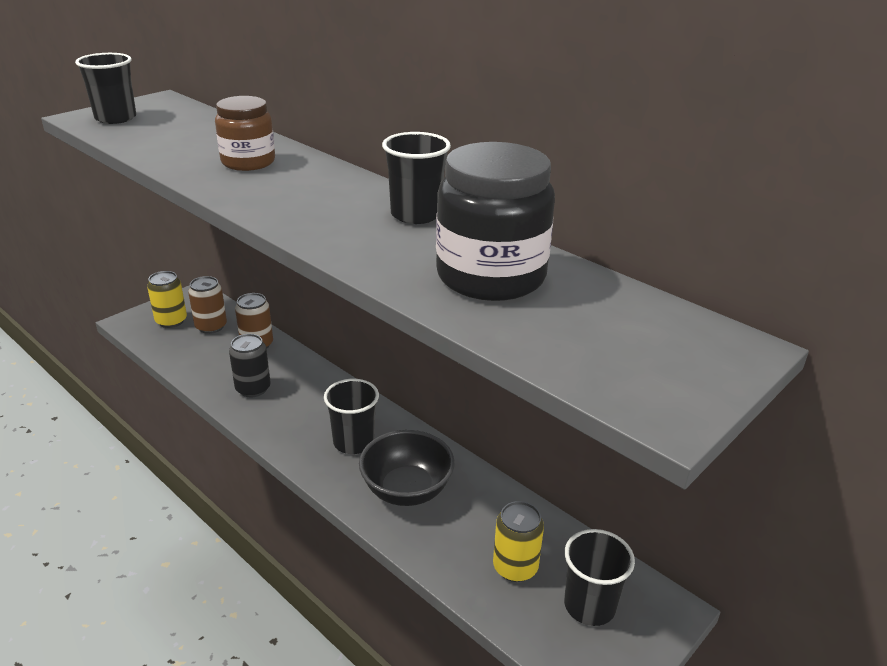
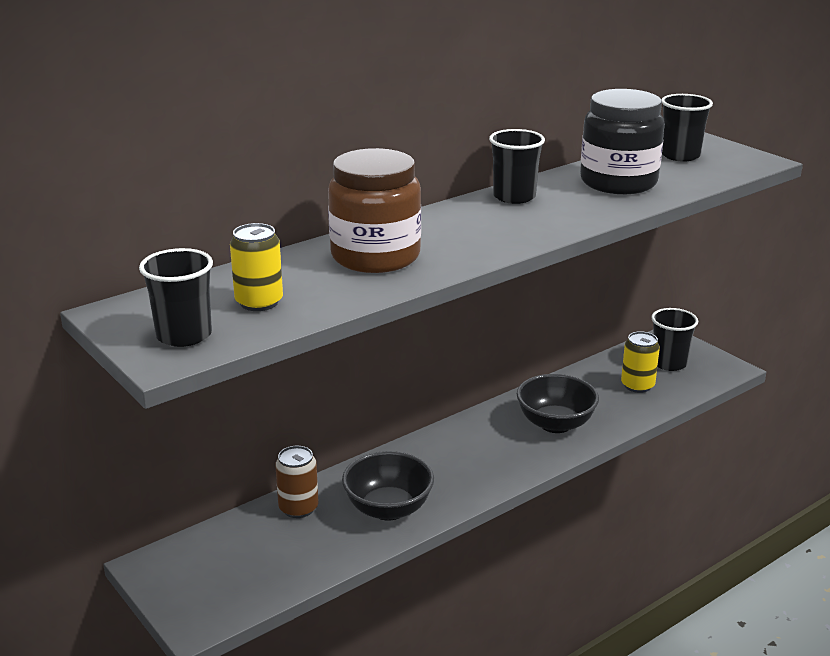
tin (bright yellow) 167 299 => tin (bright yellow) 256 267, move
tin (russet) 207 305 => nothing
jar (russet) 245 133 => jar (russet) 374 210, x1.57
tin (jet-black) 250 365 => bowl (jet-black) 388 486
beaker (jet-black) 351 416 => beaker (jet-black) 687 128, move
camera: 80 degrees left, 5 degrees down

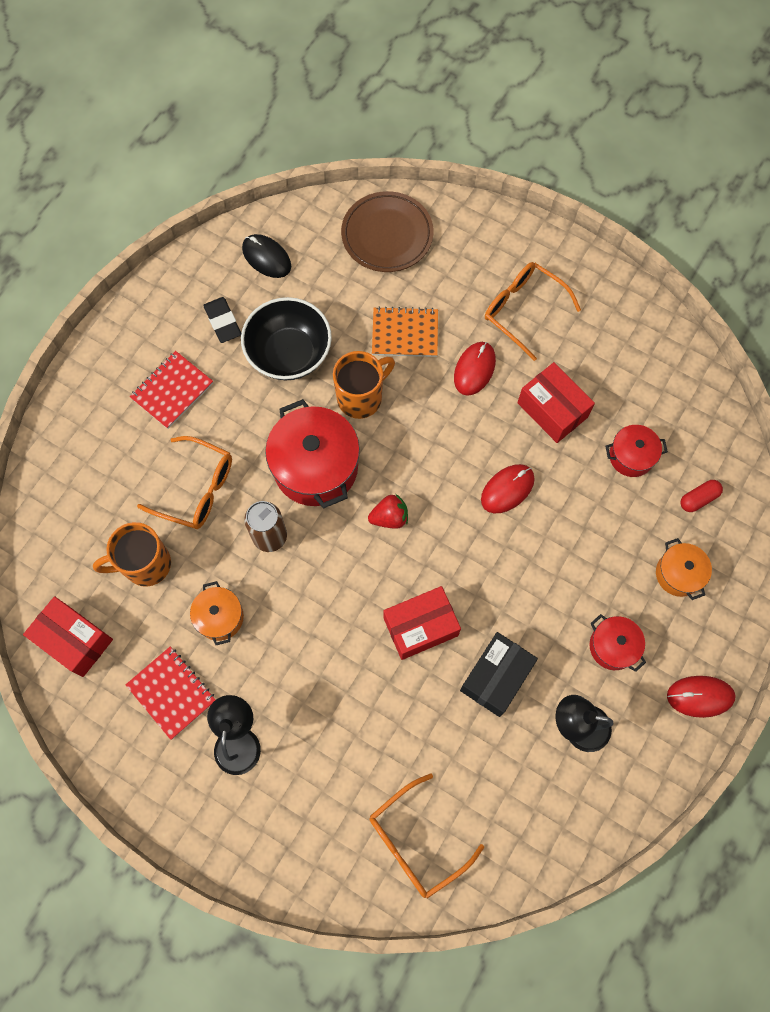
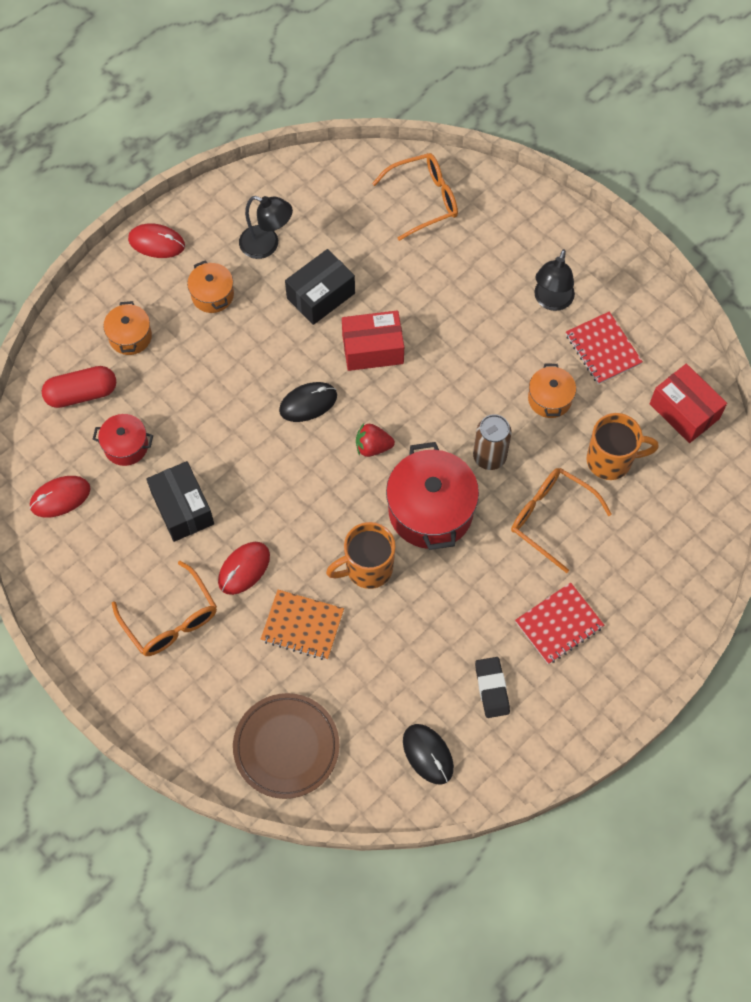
bowl (jet-black) 286 338 => nothing
mouse (red) 508 488 => mouse (red) 60 497, move
parcel (red) 556 402 => parcel (jet-black) 180 501
stockpot (red) 617 643 => stockpot (orange-coloured) 210 286
pill (red) 702 496 => pill (red) 79 387, x1.68
nothing => mouse (jet-black) 308 402
camera: 165 degrees left, 5 degrees down

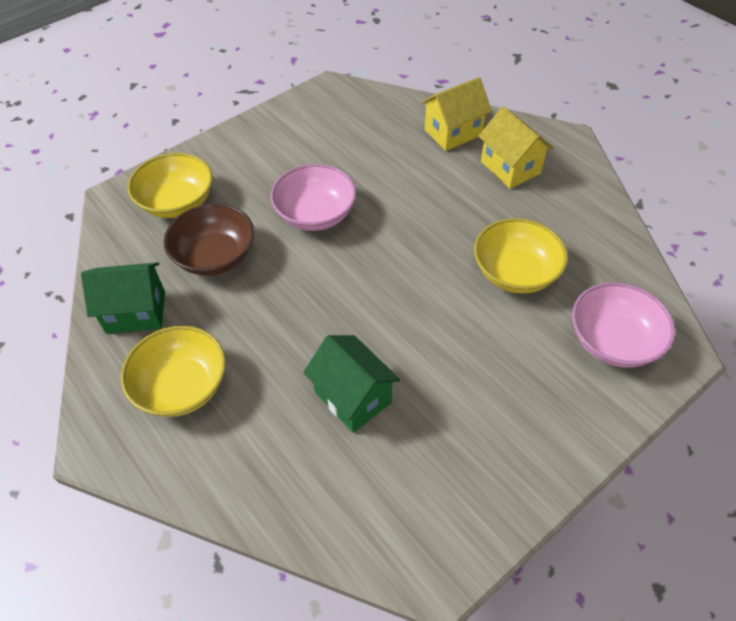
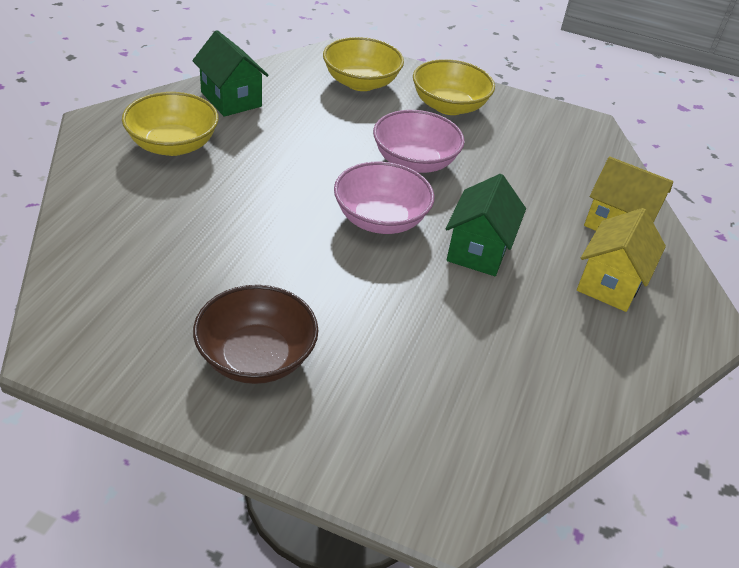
bowl (russet) 209 239 => bowl (russet) 255 334, move
cottage (green) 351 384 => cottage (green) 486 225, move
bowl (bright yellow) 521 255 => bowl (bright yellow) 454 87, move
bowl (pink) 623 324 => bowl (pink) 384 198, move
camera: 55 degrees right, 10 degrees down

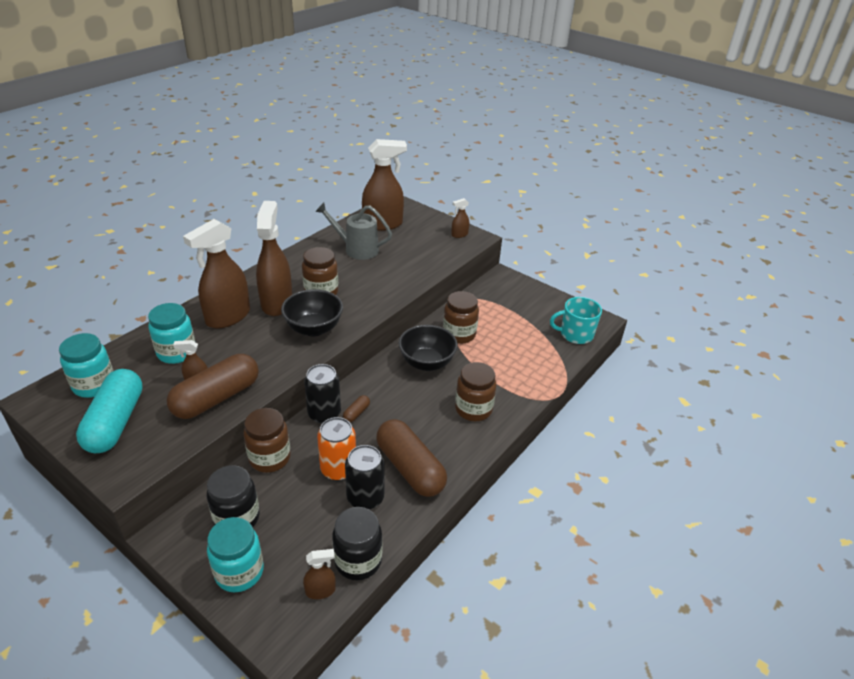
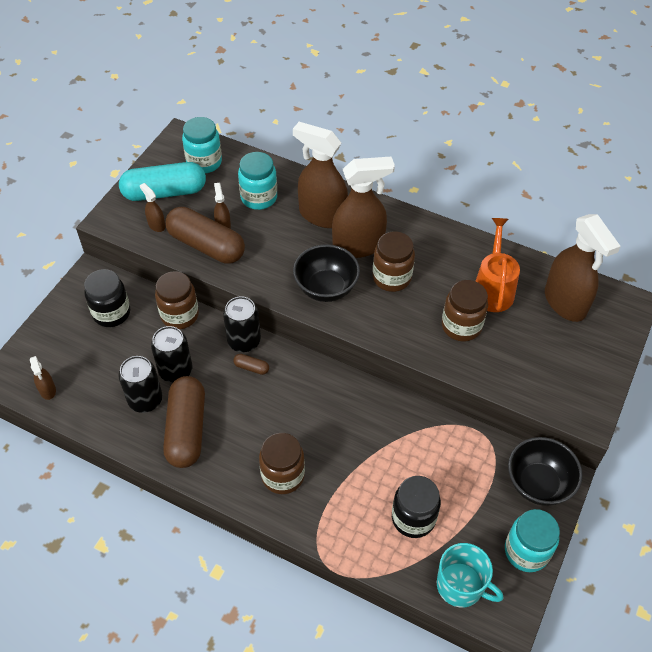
jar (teal) 235 554 => jar (teal) 532 540, move
watering can (grey) 353 231 => watering can (orange-coloured) 498 265
tin (orange-coloured) 336 449 => tin (jet-black) 172 354
jar (jet-black) 357 543 => jar (jet-black) 416 507, move
pill (russet) 411 458 => pill (russet) 184 422, 45 degrees counterclockwise
bowl (jet-black) 428 348 => bowl (jet-black) 545 471, move
jar (russet) 461 317 => jar (russet) 465 311, move
sprayer (russet) 460 218 => sprayer (russet) 152 207, move
mug (teal) 576 320 => mug (teal) 470 575, 135 degrees clockwise
camera: 80 degrees right, 15 degrees up

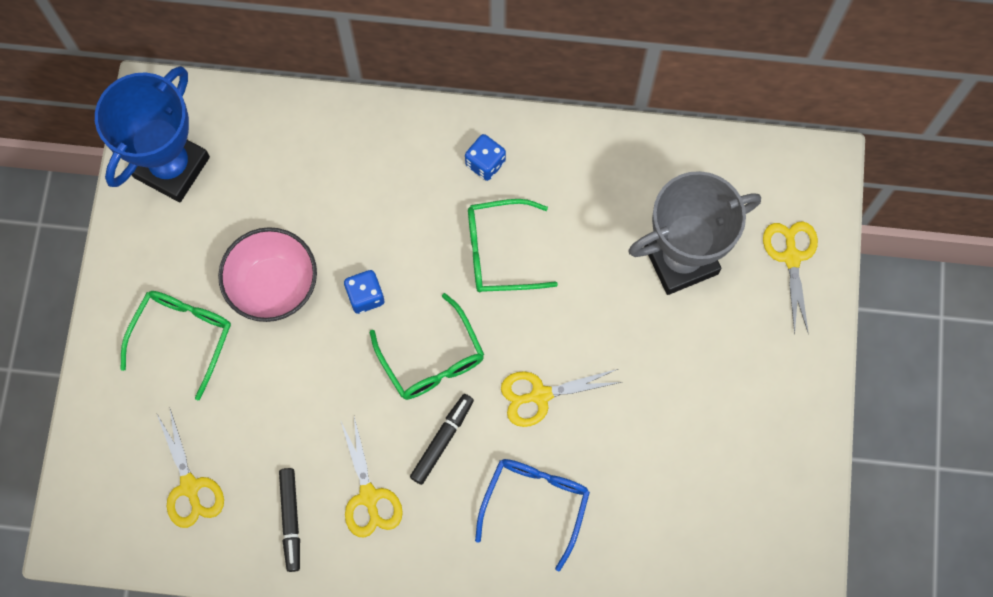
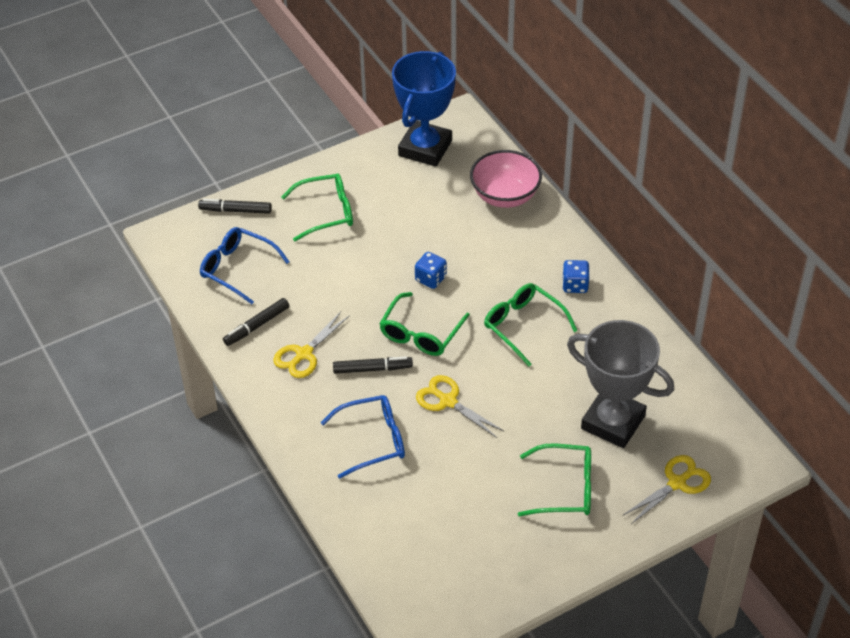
award cup (royal blue) 152 134 => award cup (royal blue) 424 109, 60 degrees counterclockwise
scissors (bright yellow) 190 468 => glasses (royal blue) 244 265
bowl (pink) 267 274 => bowl (pink) 506 179, move
nothing => marker (jet-black) 235 206
nothing => glasses (green) 554 479
camera: 55 degrees right, 25 degrees down

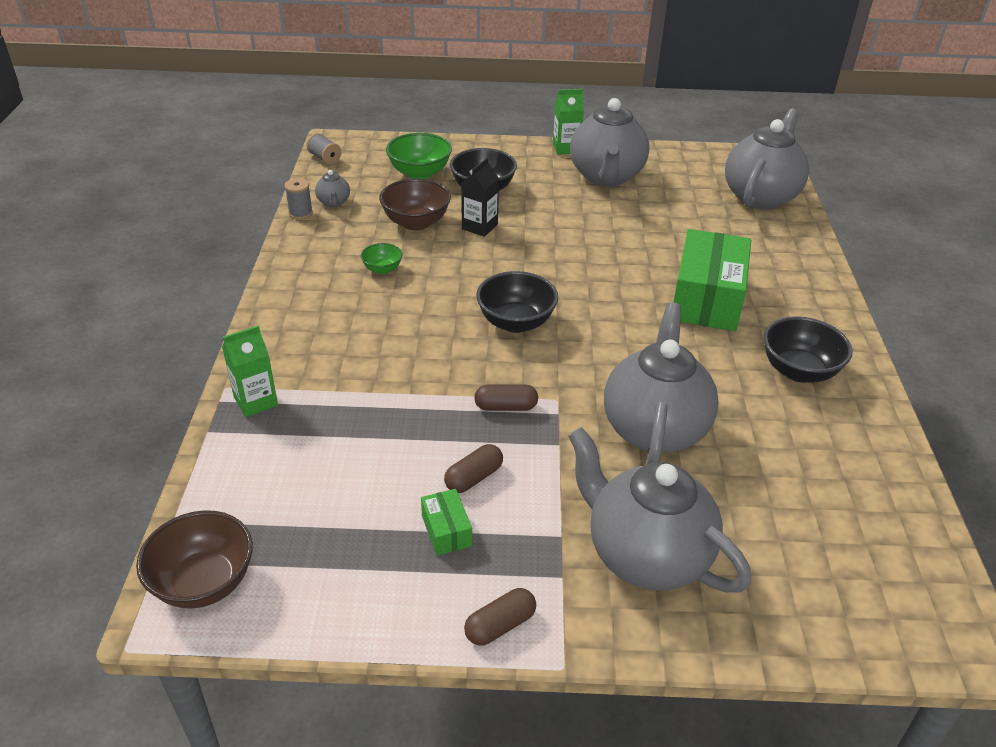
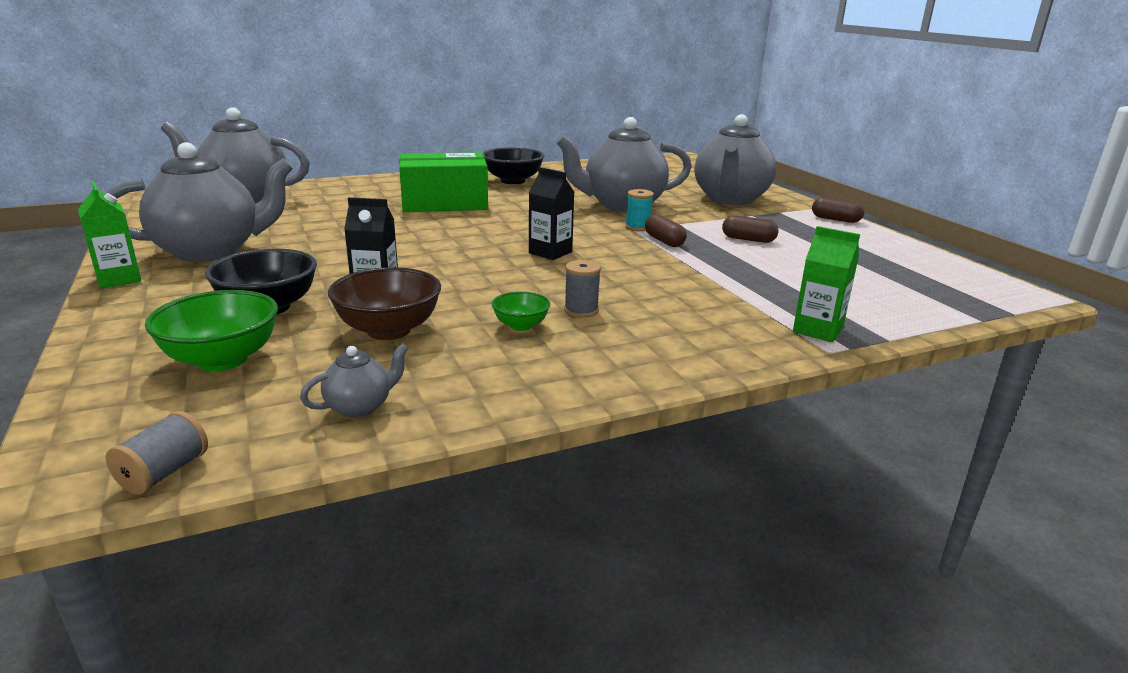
bowl (russet) 194 559 => nothing
bobbin (grey) 298 199 => bobbin (grey) 582 289, move
parcel (green) 446 522 => nothing
bowl (jet-black) 517 302 => carton (jet-black) 551 213
nothing => bobbin (teal) 639 210
camera: 115 degrees left, 15 degrees down

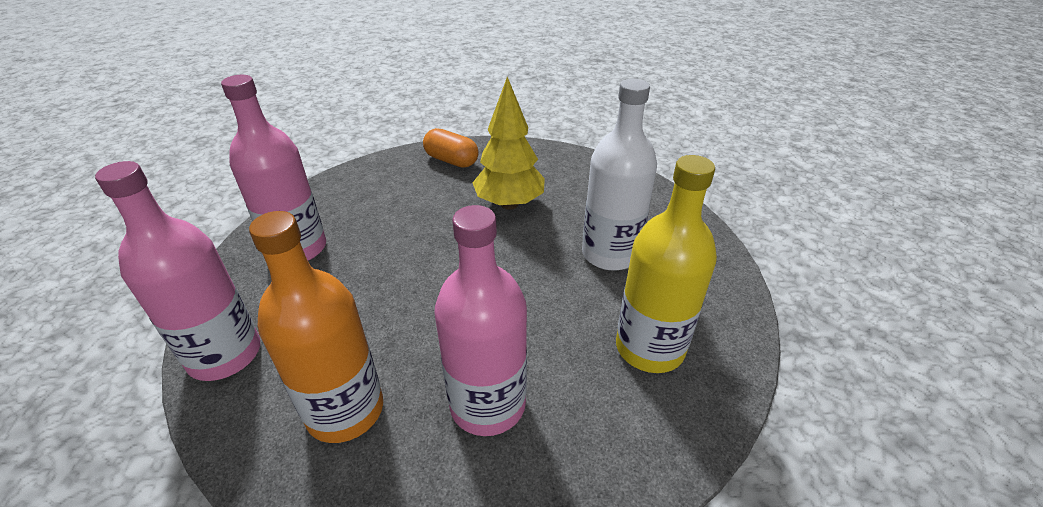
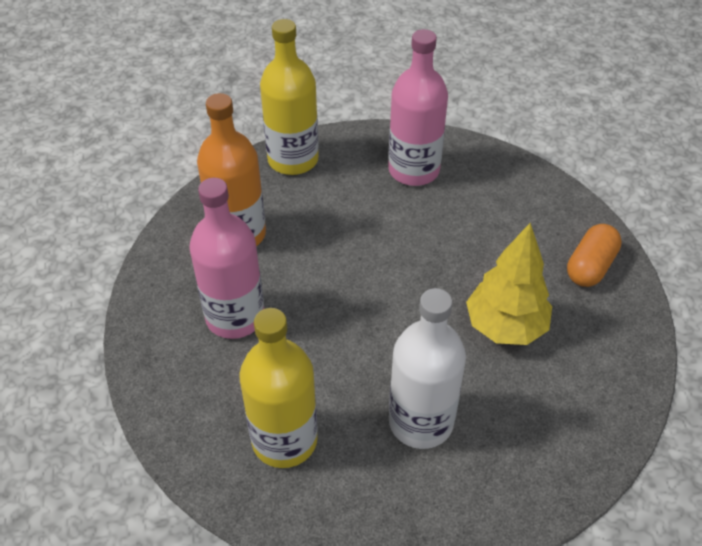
flask (pink) 177 271 => flask (bright yellow) 289 97
camera: 90 degrees right, 10 degrees up

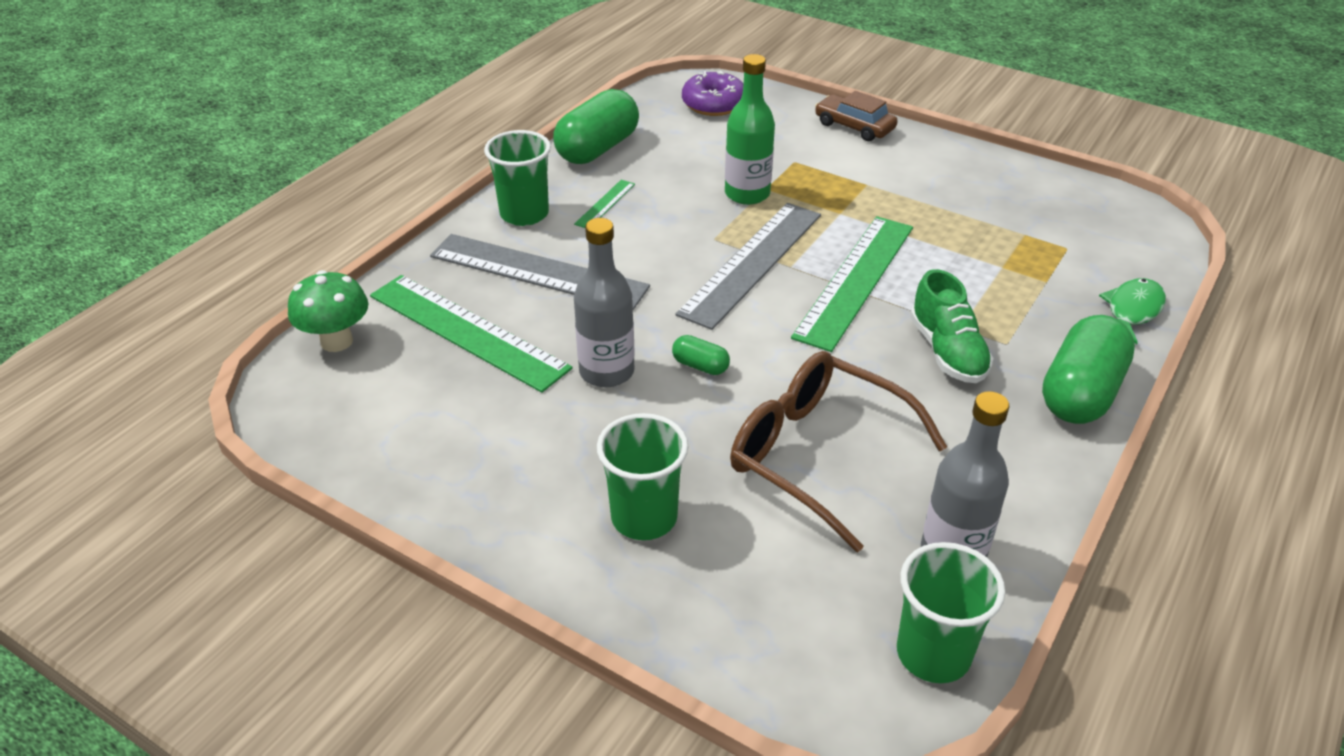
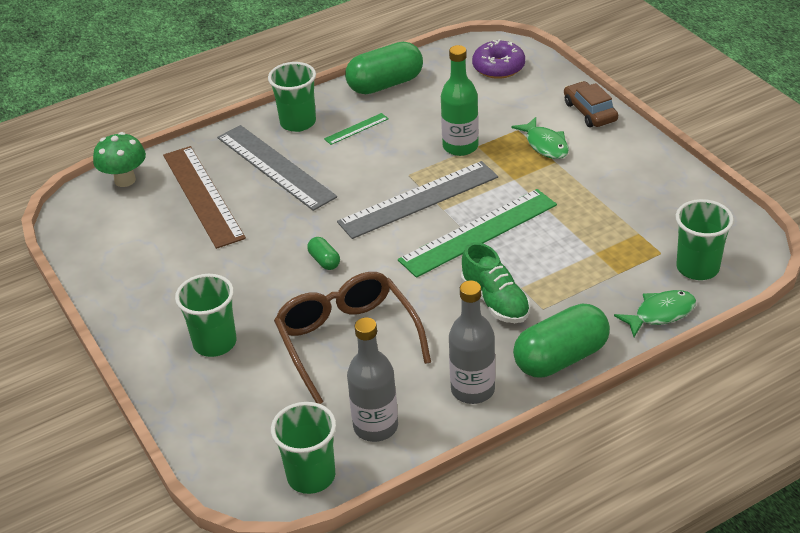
straightedge (green) 471 334 => straightedge (russet) 204 197
flask (grey) 604 302 => flask (grey) 472 342, move
lace-up shoe (green) 951 326 => lace-up shoe (green) 495 282, 45 degrees counterclockwise
nothing => fish figure (green) 540 138
nothing => beaker (green) 705 239
camera: 30 degrees right, 0 degrees up

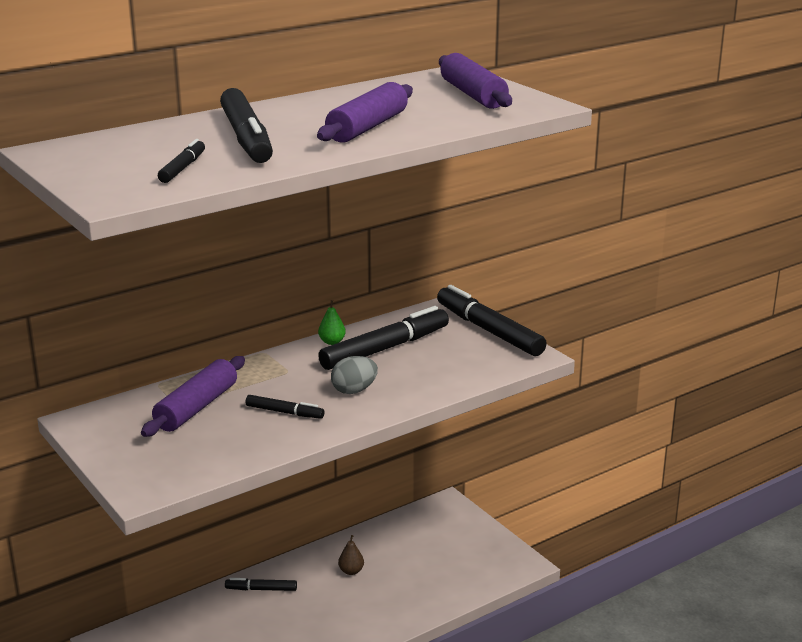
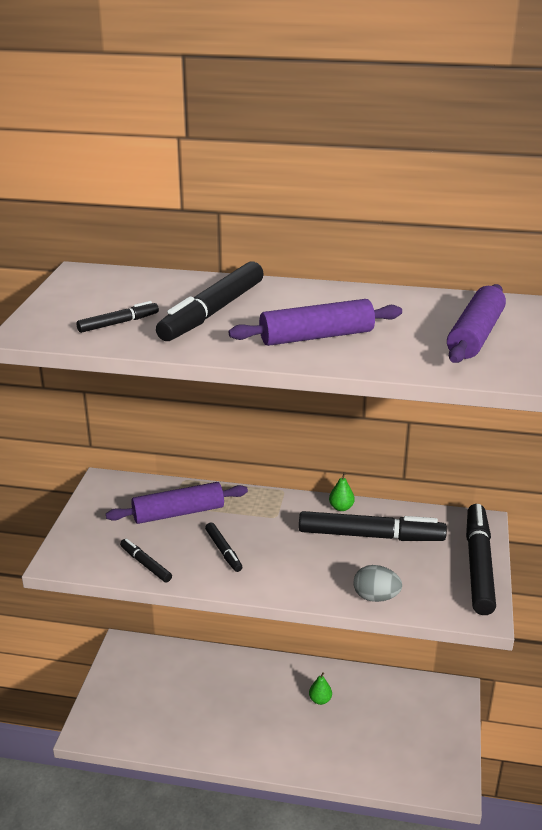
marker (jet-black) 261 584 => marker (jet-black) 146 560, move
toy egg (grey) 354 375 => toy egg (grey) 378 583, move
pear (russet) 351 555 => pear (green) 320 688
camera: 45 degrees right, 5 degrees up

